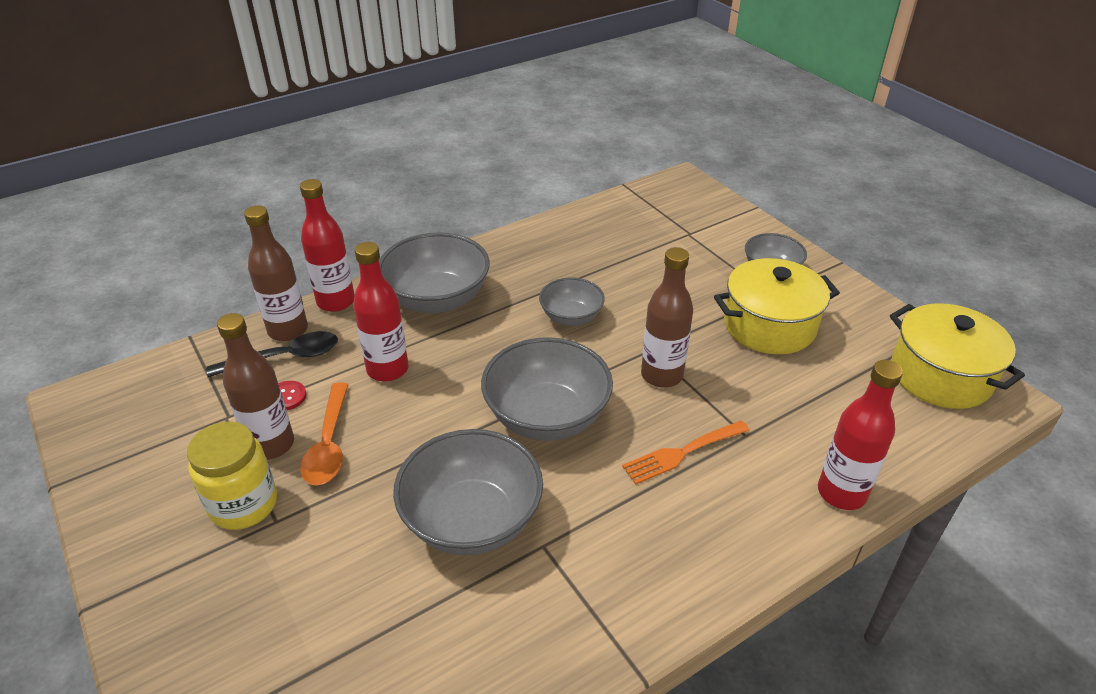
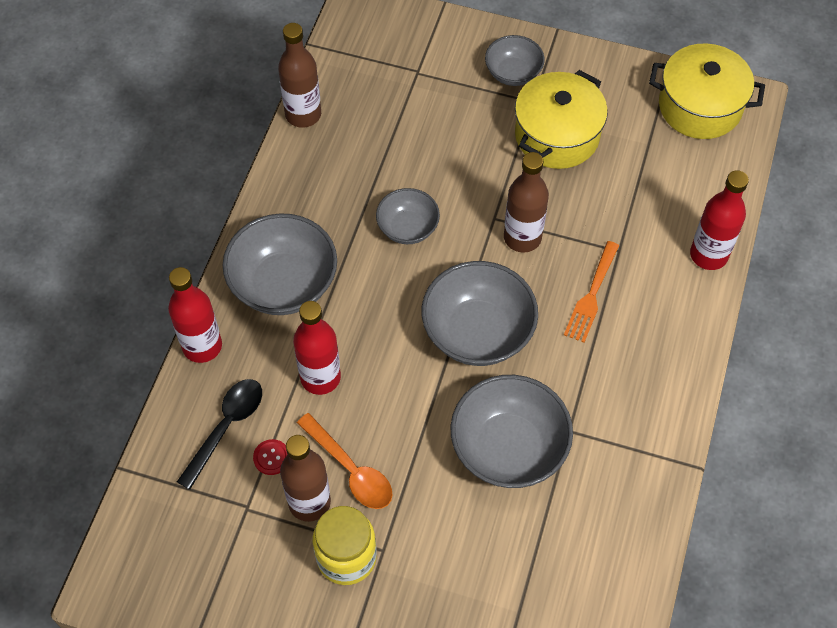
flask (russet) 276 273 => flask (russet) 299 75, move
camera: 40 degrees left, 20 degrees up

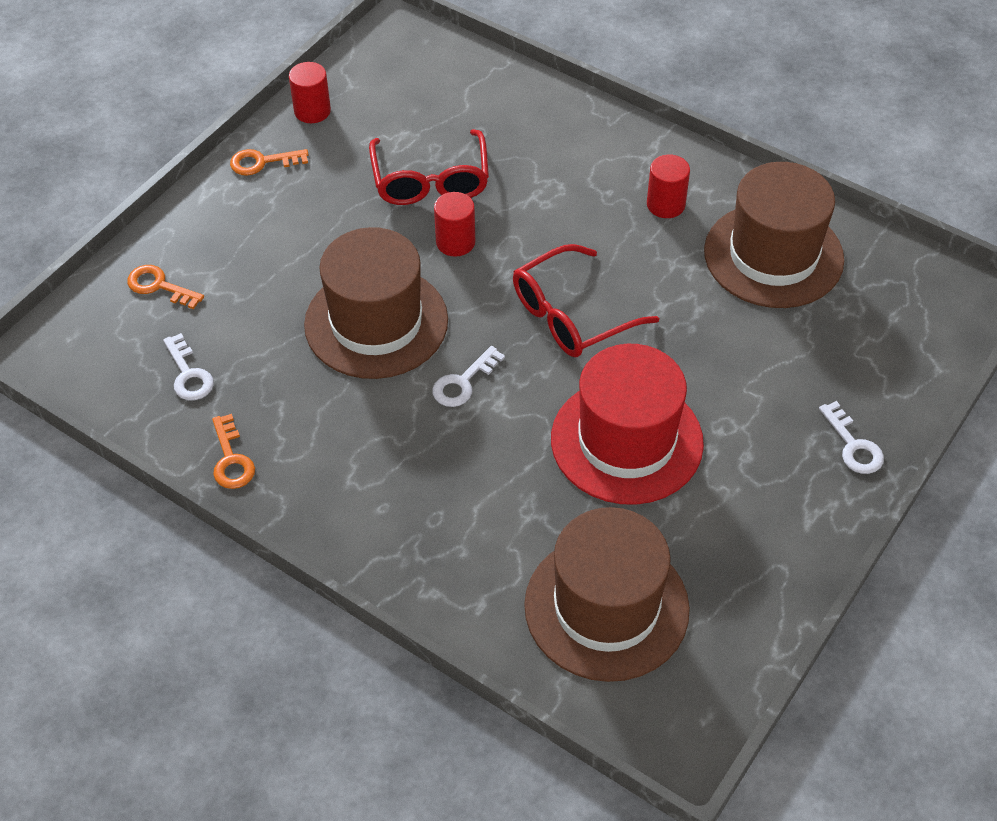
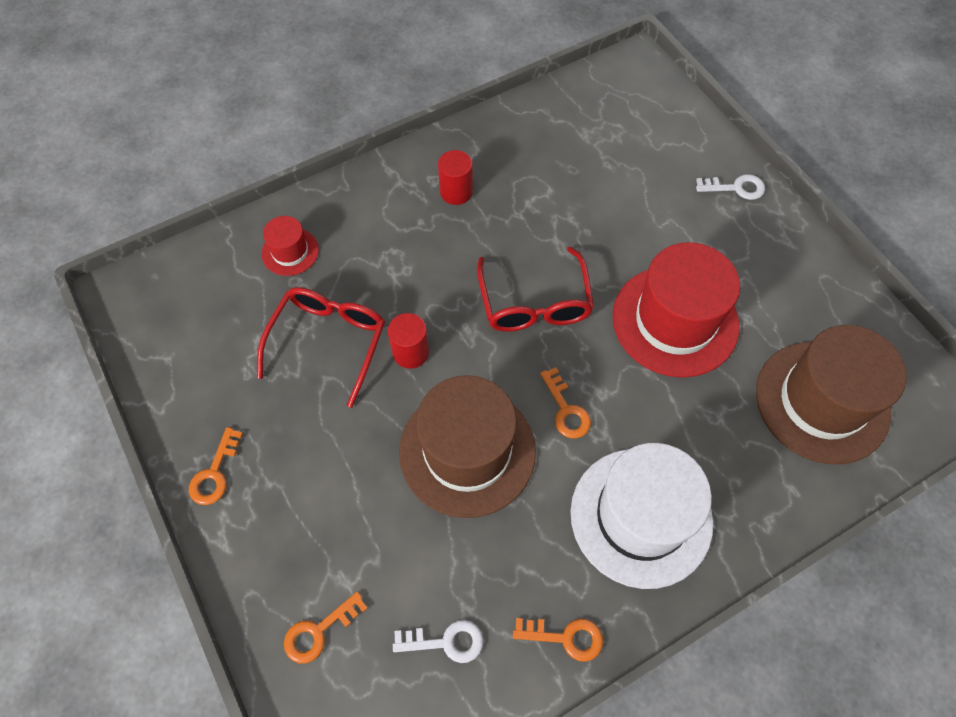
cylinder shape (red) 310 92 => nothing
glasses (red) 429 167 => glasses (red) 321 347, 90 degrees counterclockwise
door key (snow-white) 469 376 => door key (orange-coloured) 565 402
tall hat (russet) 774 235 => nothing
nothing => tall hat (red) 290 246
nothing => tall hat (snow-white) 642 516
camera: 65 degrees left, 10 degrees up

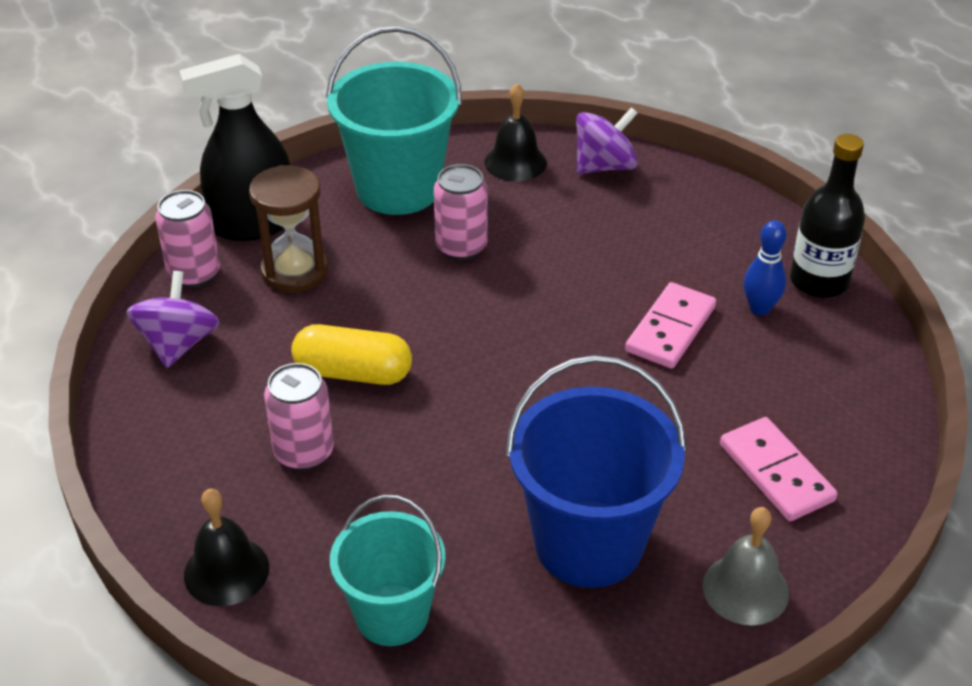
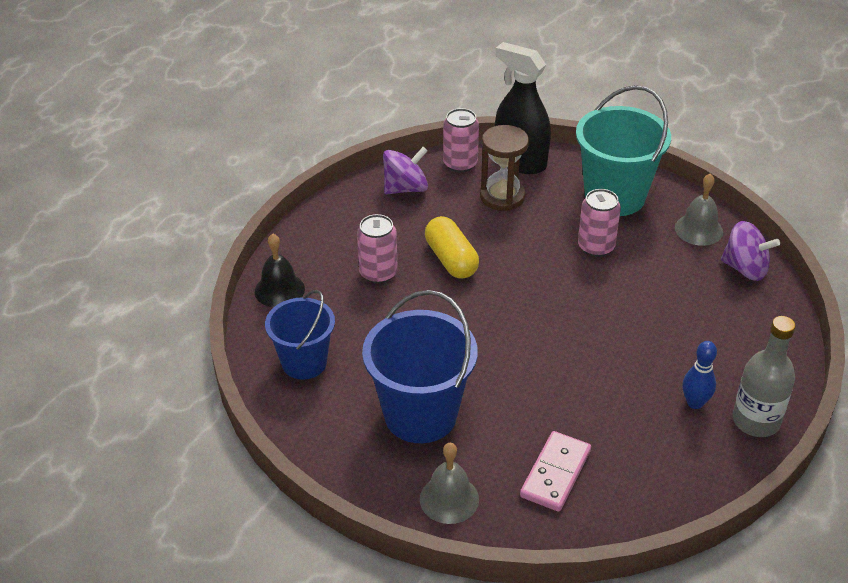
bucket (teal) 387 570 => bucket (royal blue) 300 335
school bell (jet-black) 516 132 => school bell (grey) 699 210
domino tile (pink) 670 325 => nothing
flask (jet-black) 827 216 => flask (grey) 764 376
camera: 55 degrees right, 0 degrees up

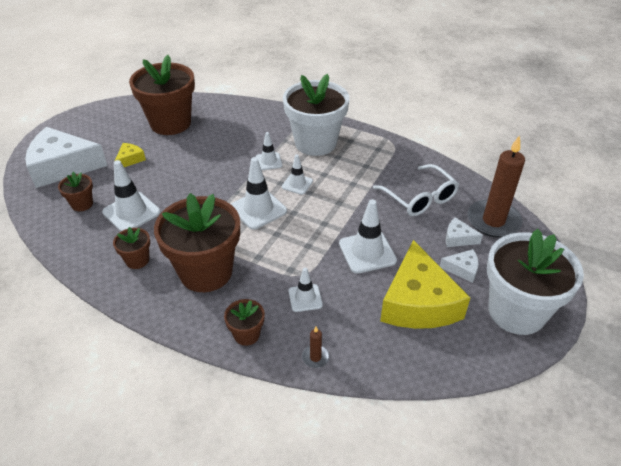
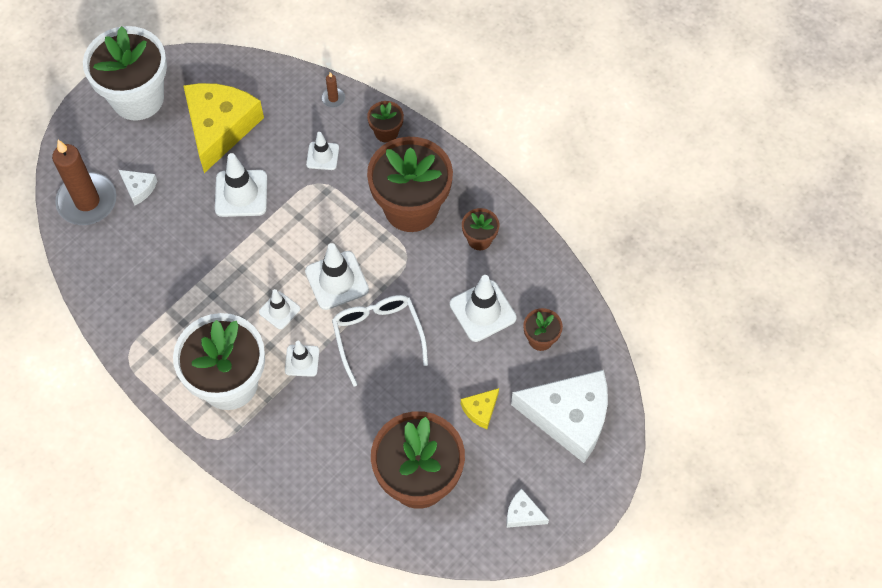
glasses (snow-white) 416 190 => glasses (snow-white) 380 341, move
piece of cheese (snow-white) 459 266 => piece of cheese (snow-white) 527 508, move
camera: 165 degrees left, 20 degrees up

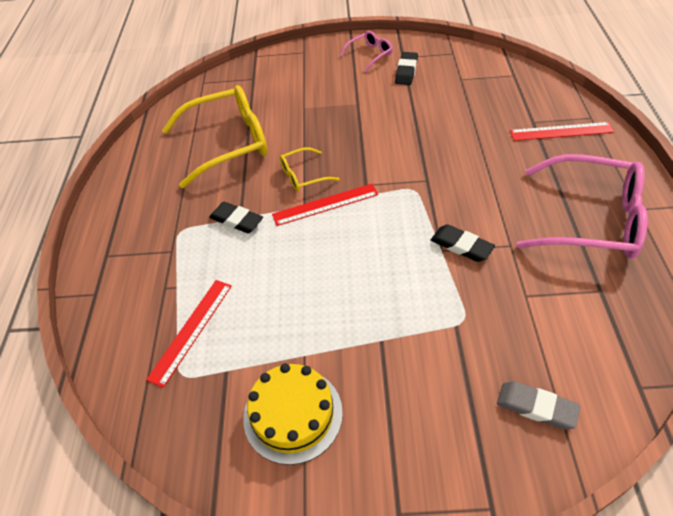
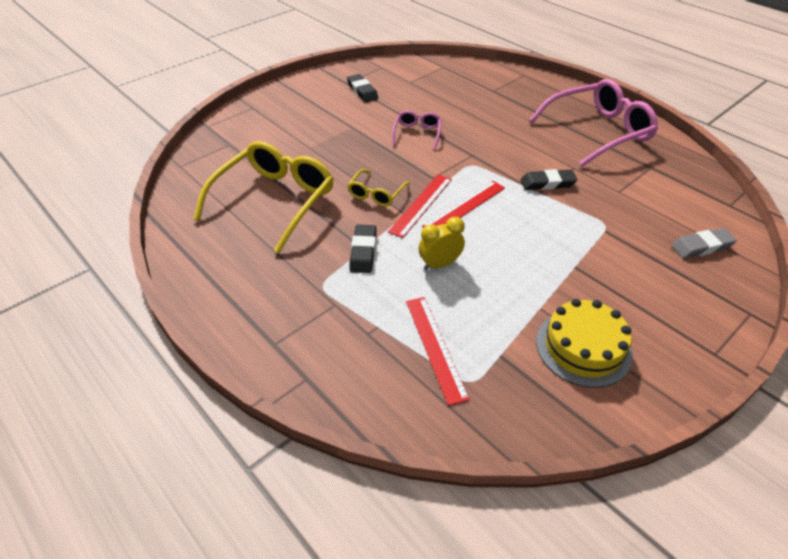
eraser (jet-black) 236 217 => eraser (jet-black) 363 249, 75 degrees counterclockwise
glasses (pink) 366 51 => glasses (pink) 416 130, move
straightedge (red) 562 131 => straightedge (red) 463 204, move
nothing => bedside clock (bright yellow) 442 243
camera: 45 degrees left, 5 degrees down

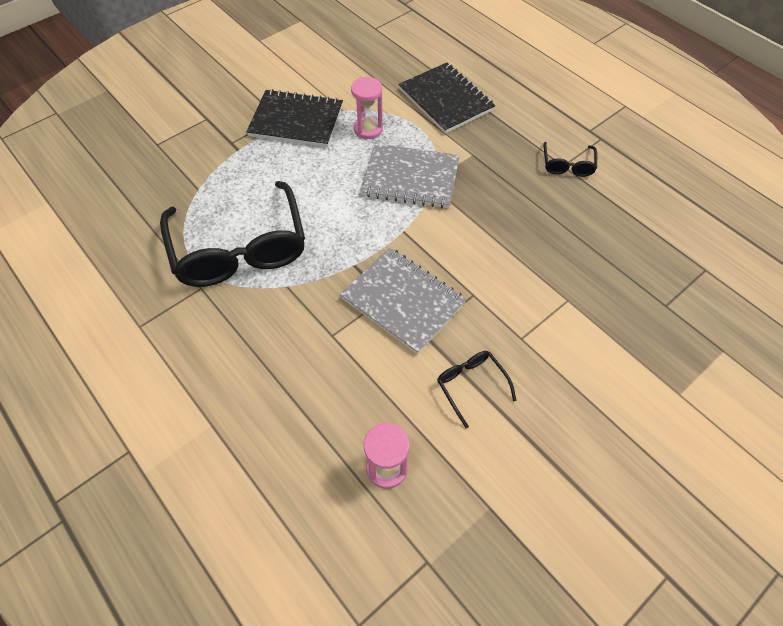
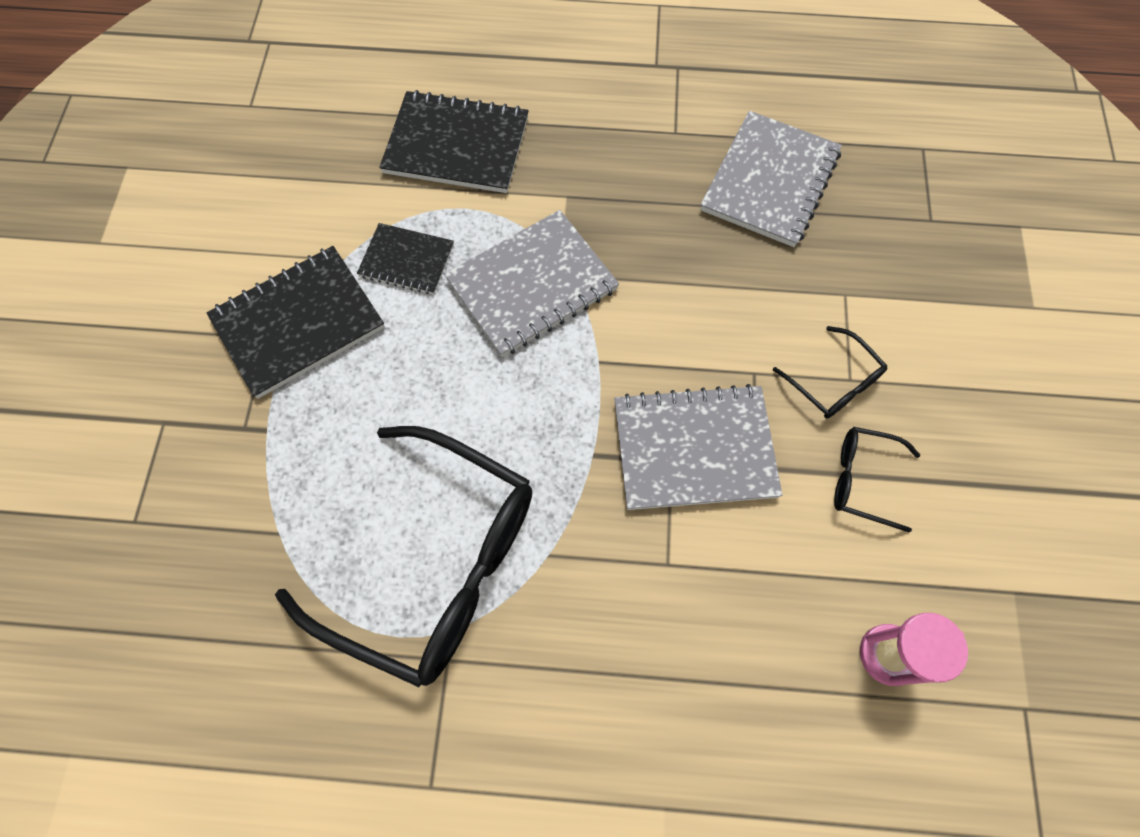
hourglass (pink) 367 108 => notepad (jet-black) 405 258
glasses (jet-black) 570 159 => glasses (jet-black) 830 372, move
nothing => notepad (grey) 771 179
camera: 45 degrees left, 10 degrees up

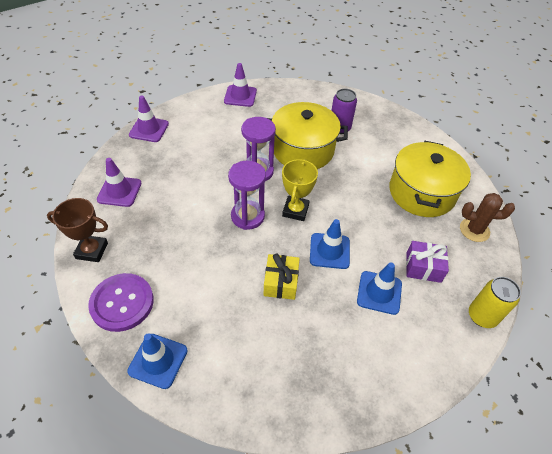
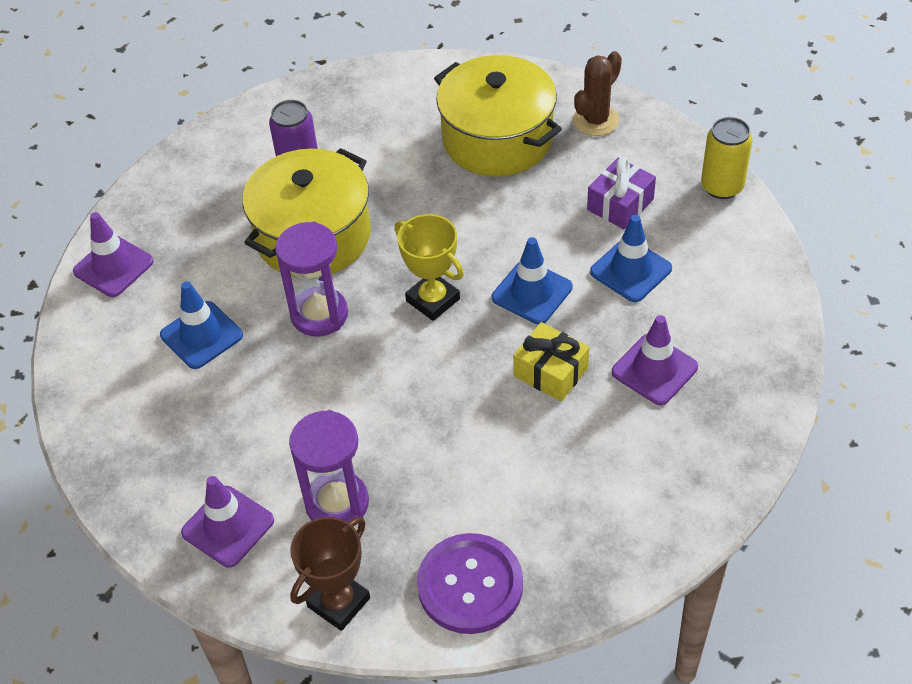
traffic cone (royal blue) 157 361 => traffic cone (royal blue) 201 325, move
traffic cone (purple) 149 119 => traffic cone (purple) 655 360, move
hourglass (purple) 247 195 => hourglass (purple) 329 466, move
camera: 55 degrees left, 0 degrees up

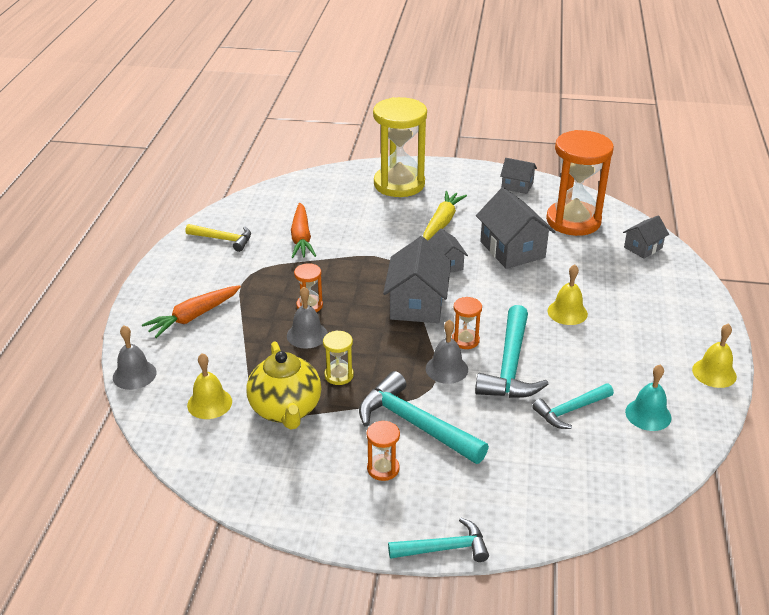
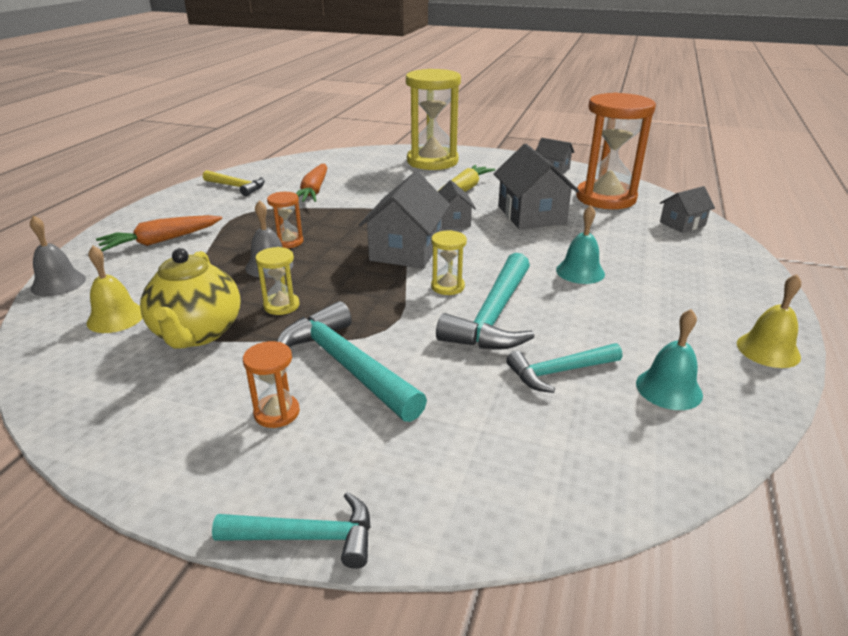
school bell (grey) 447 352 => nothing
hourglass (orange-coloured) 467 323 => hourglass (bright yellow) 449 262
school bell (bright yellow) 568 294 => school bell (teal) 580 244
camera: 10 degrees right, 5 degrees down

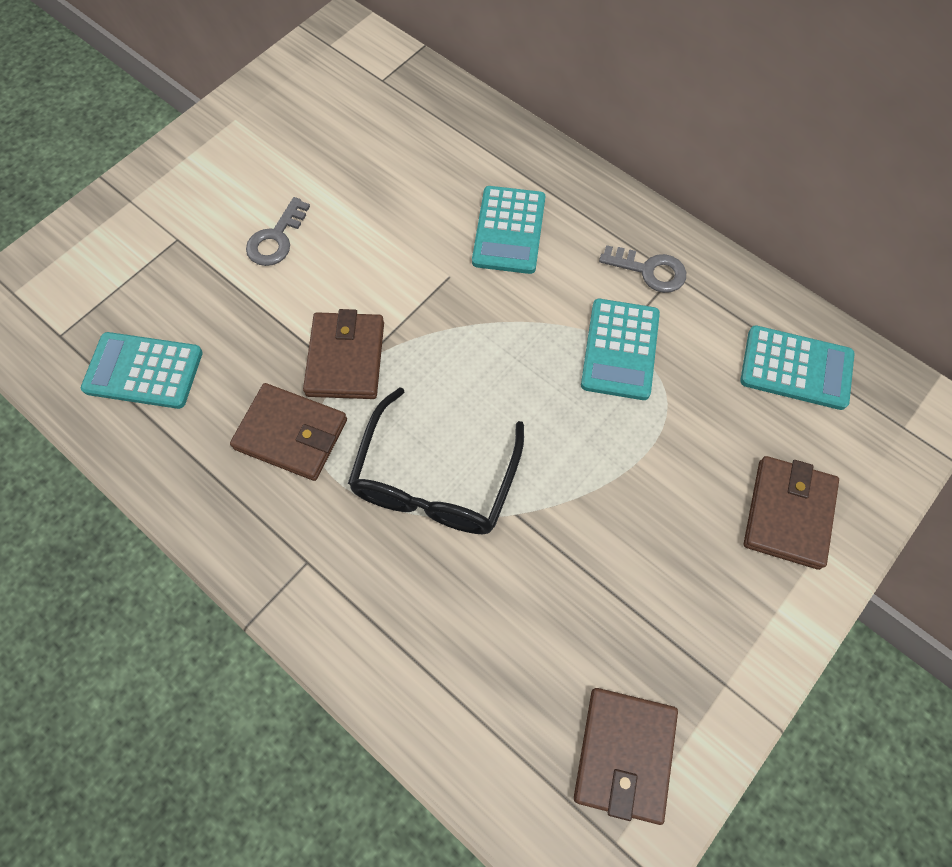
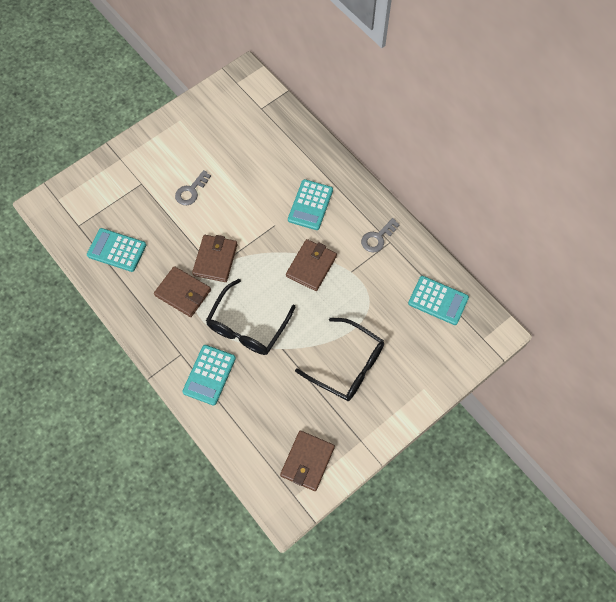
calculator (teal) 620 349 => calculator (teal) 209 375, move
door key (grey) 642 269 => door key (grey) 380 235, 105 degrees clockwise
billfold (russet) 791 513 => billfold (russet) 311 265, move
nothing => glasses (jet-black) 339 359
camera: 10 degrees right, 0 degrees up

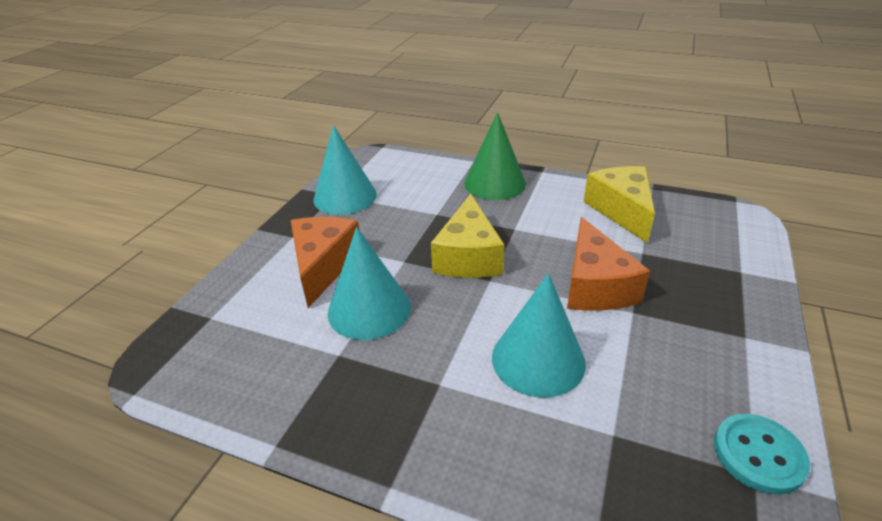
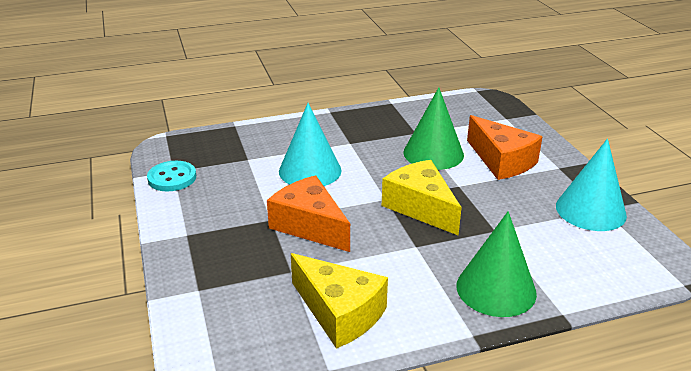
solid cone (teal) 369 283 => solid cone (green) 433 128
camera: 140 degrees right, 5 degrees down

